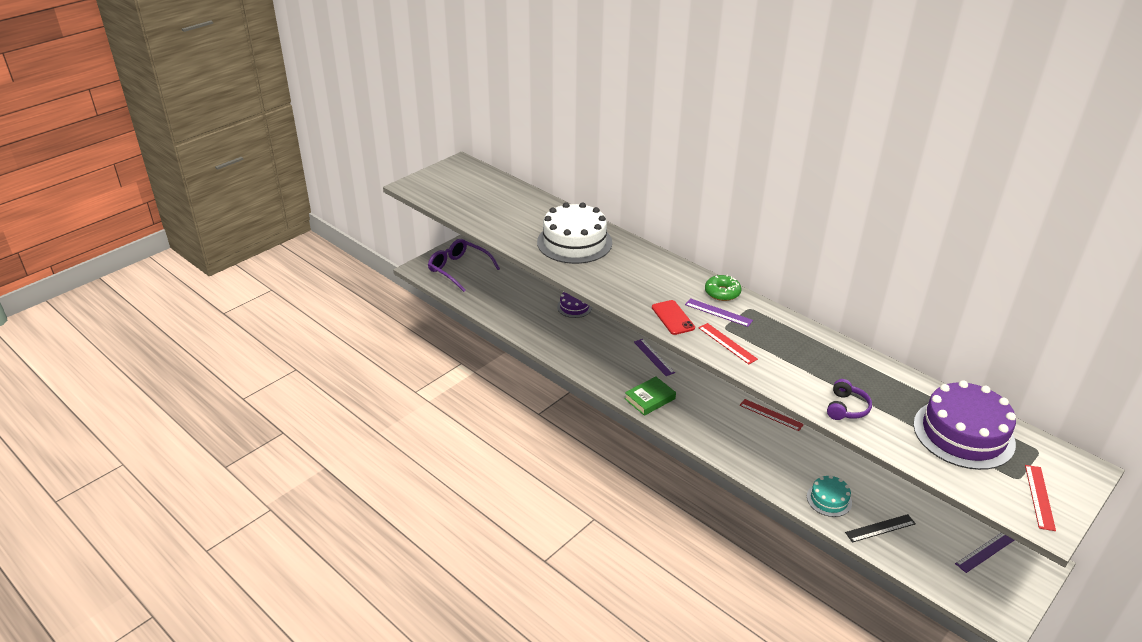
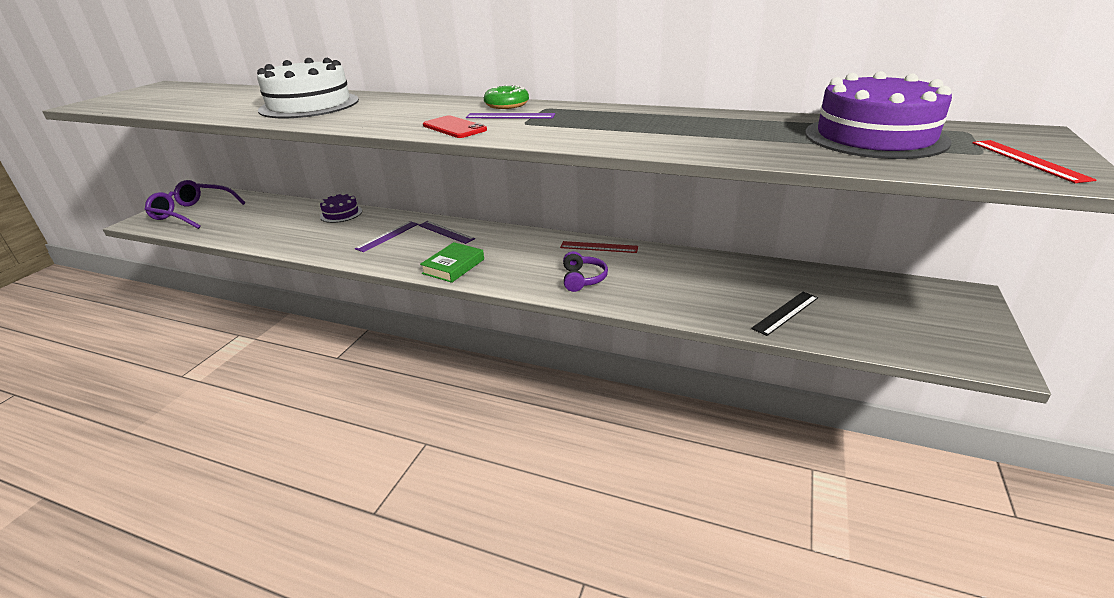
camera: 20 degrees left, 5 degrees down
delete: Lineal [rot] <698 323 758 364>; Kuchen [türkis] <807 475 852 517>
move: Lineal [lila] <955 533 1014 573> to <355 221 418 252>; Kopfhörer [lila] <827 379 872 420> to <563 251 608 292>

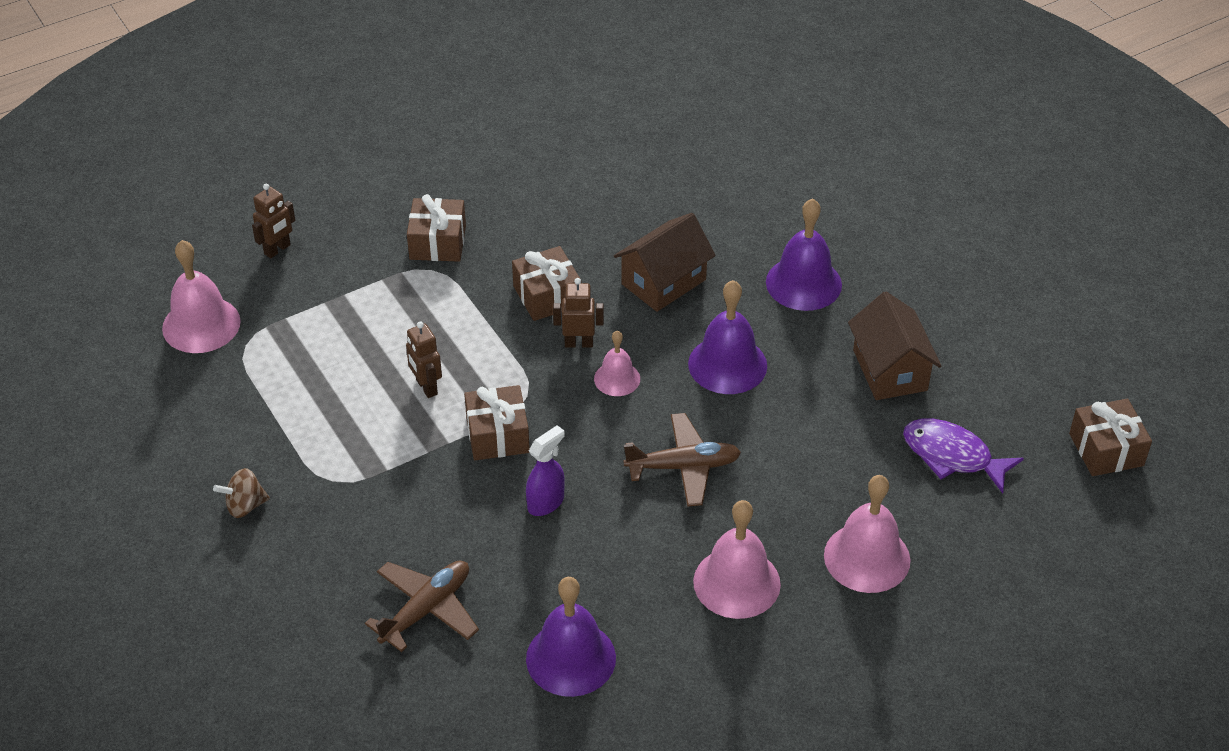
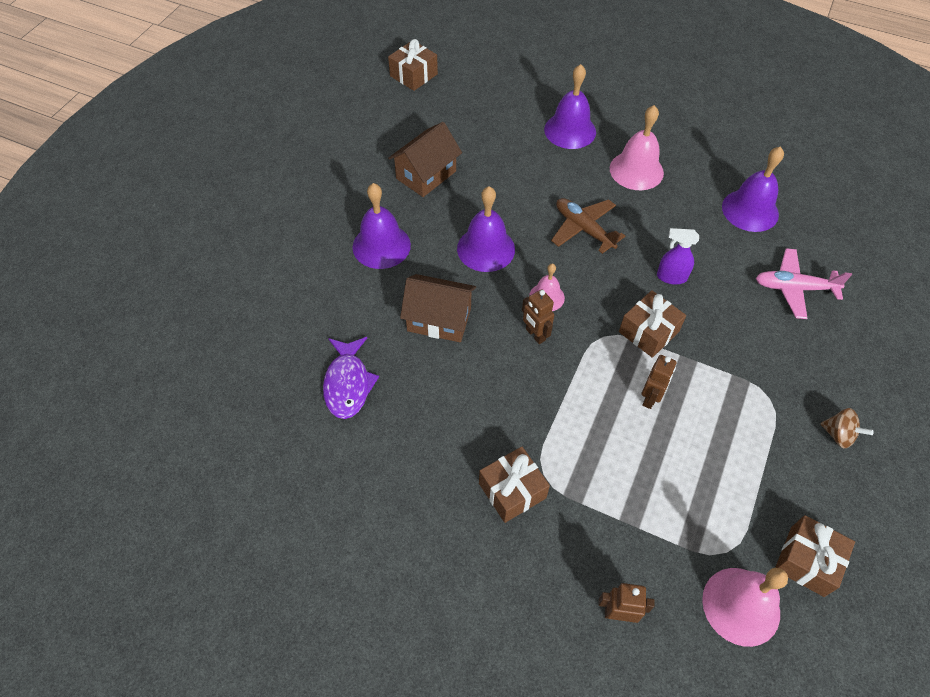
camera: 125 degrees left, 10 degrees up
move: Fisch [lila] <903 419 1024 493> to <323 337 379 419>; Geschenk [braun] <512 246 580 321> to <775 515 855 597>
recolor: Glocke [rosa] <824 475 910 593> to Glocke [lila] <544 64 596 149>; Flugzeug [braun] <365 561 479 652> to Flugzeug [rosa] <756 248 852 319>

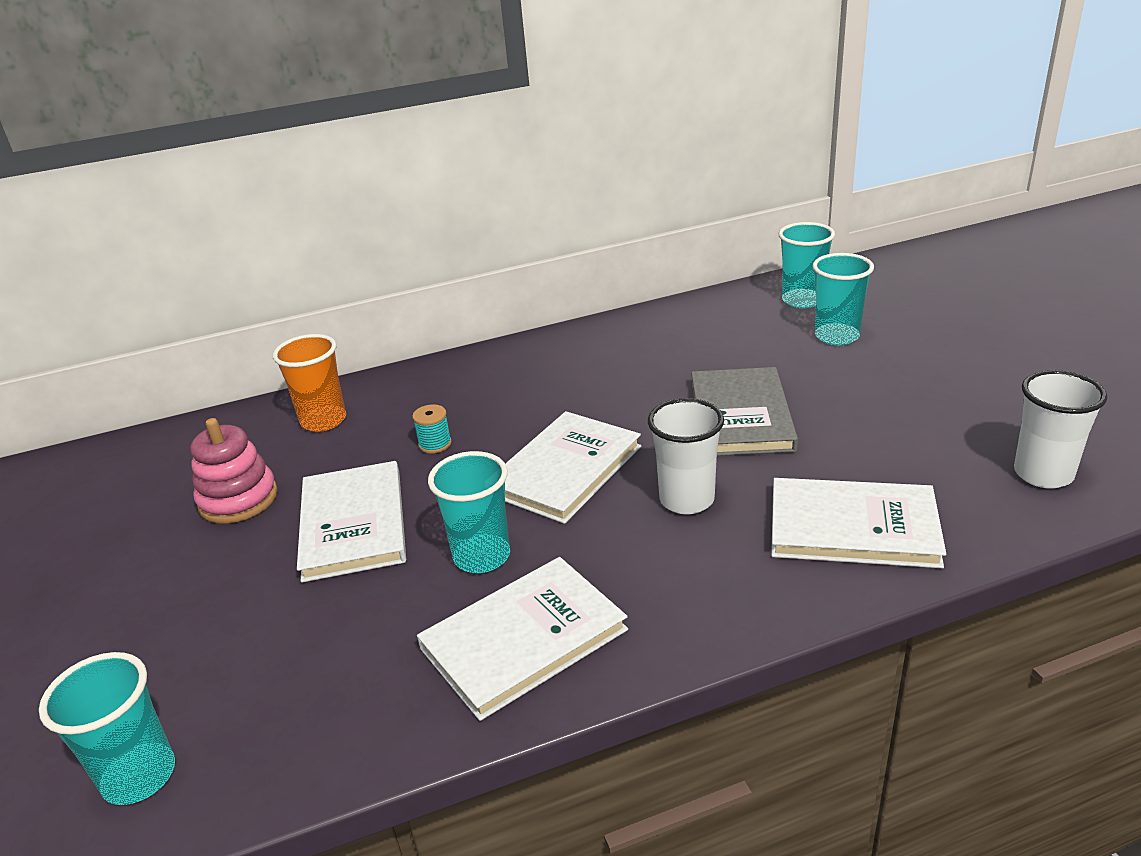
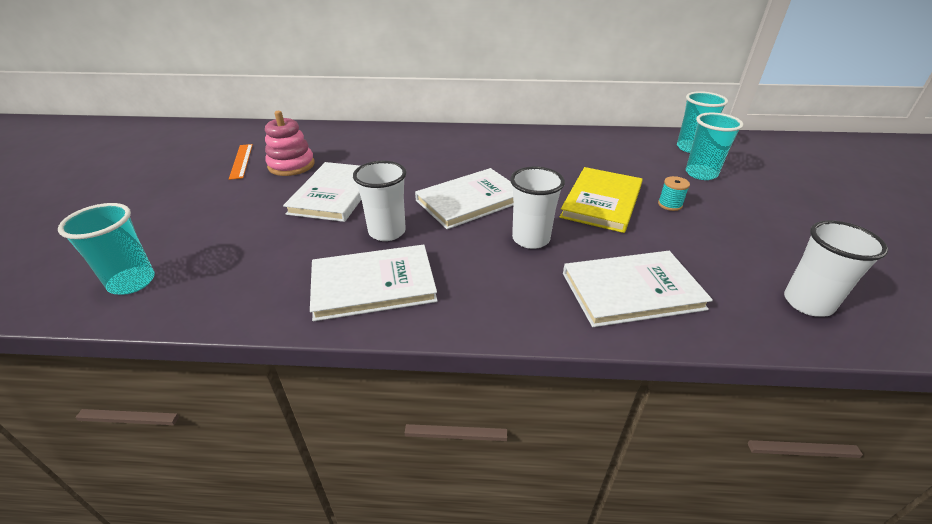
camera: 20 degrees right, 5 degrees up
delete: Becher [orange] <273 334 346 432>
insert: Lineal [orange] <229 144 253 180>
move: Garnrolle [türkis] <412 404 452 454> to <658 176 690 211>
recolor: Becher [türkis] <428 451 510 573> to Becher [weiß] <353 161 406 241>; Buch [grau] <691 367 798 456> to Buch [gelb] <560 167 643 233>
rotate: Buch [weiß] <771 478 946 568> = <563 251 713 327> 45 degrees counterclockwise

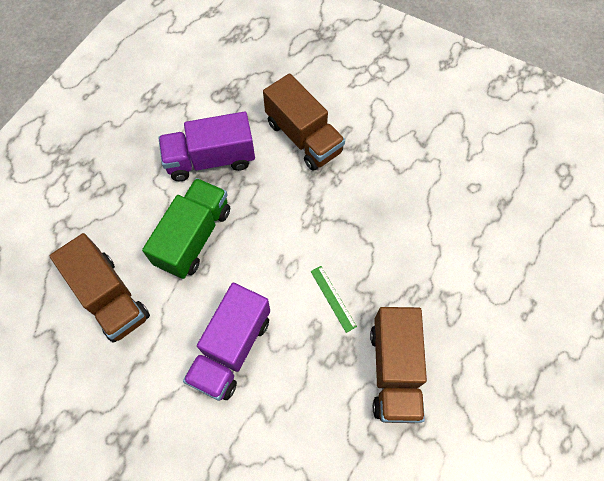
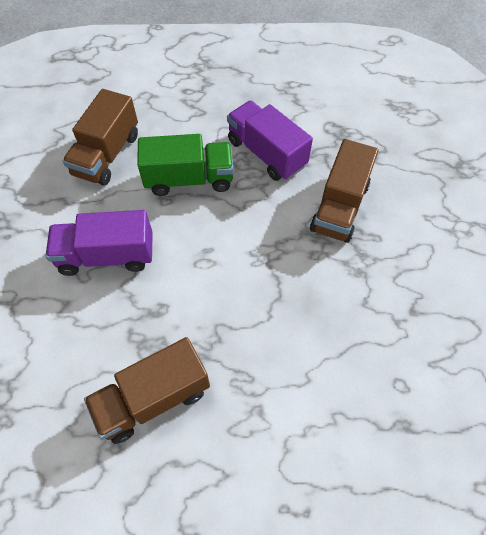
camera: 60 degrees right, 5 degrees down
delete: Lineal [grün] <310 266 357 333>

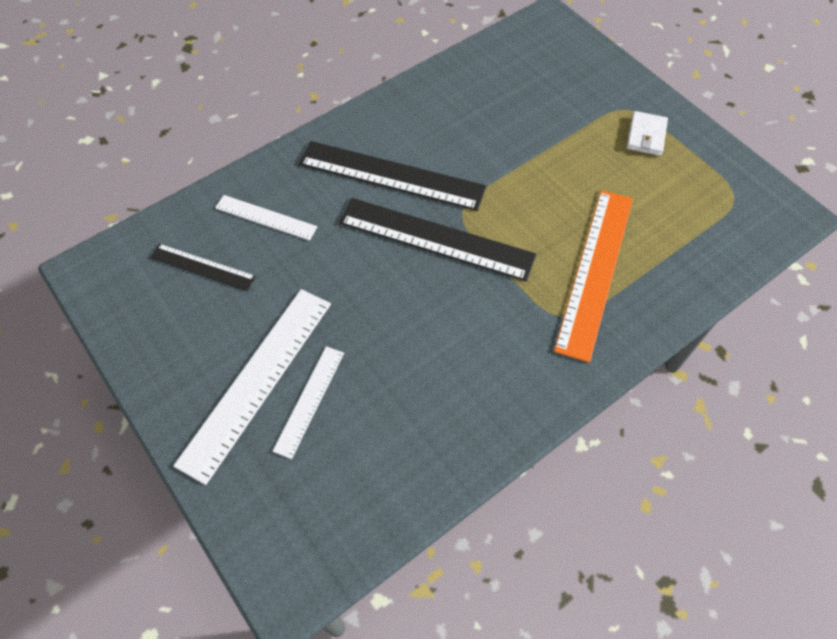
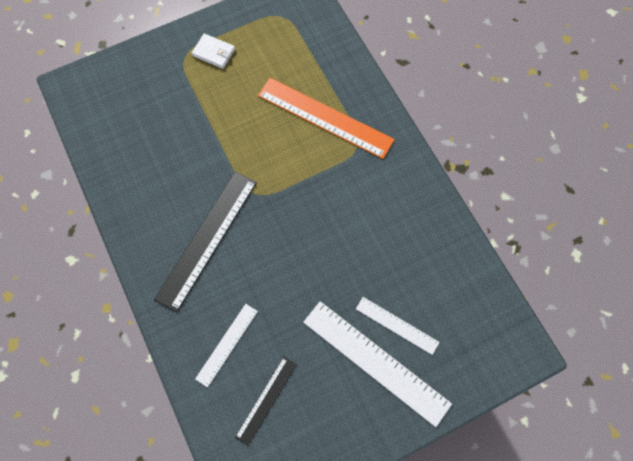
camera: 80 degrees left, 10 degrees up
delete: Lineal [schwarz] <339 198 537 282>

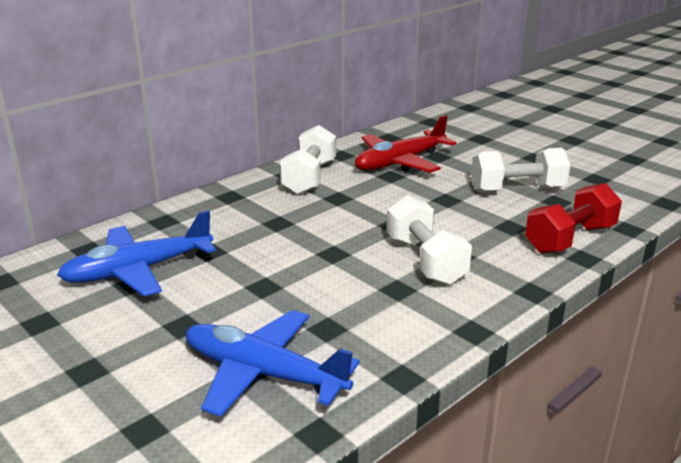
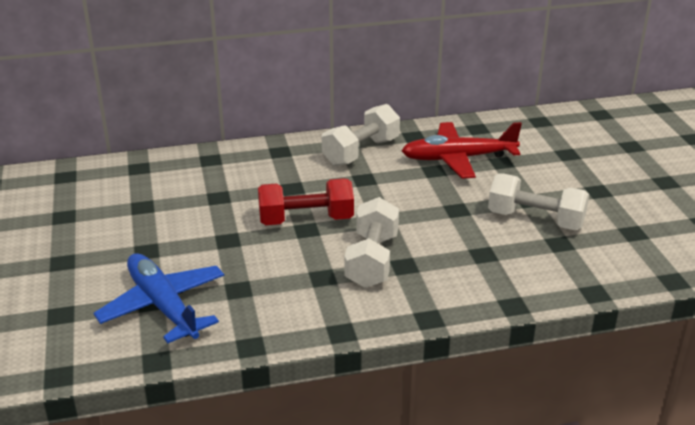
camera: 30 degrees right, 5 degrees up
delete: Flugzeug [blau] <57 210 216 297>
move: Hantel [rot] <525 183 622 254> to <258 178 354 225>

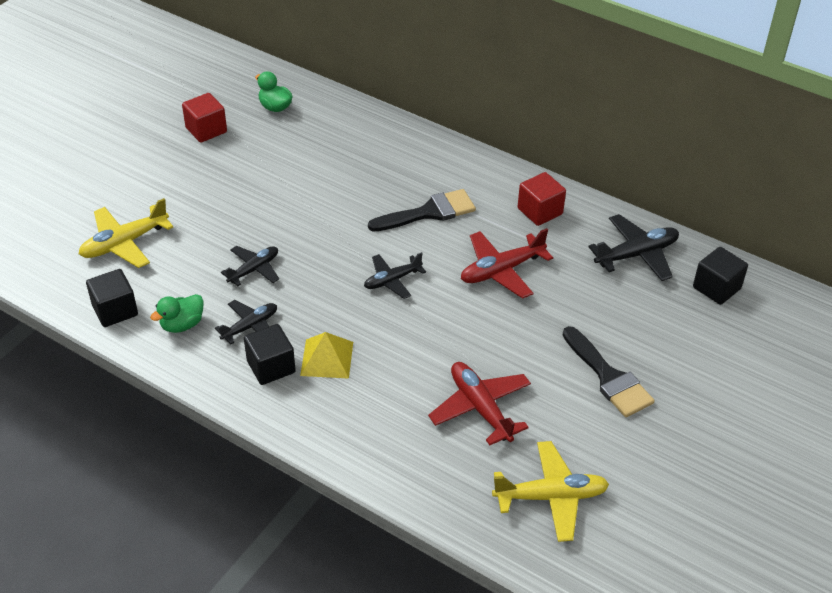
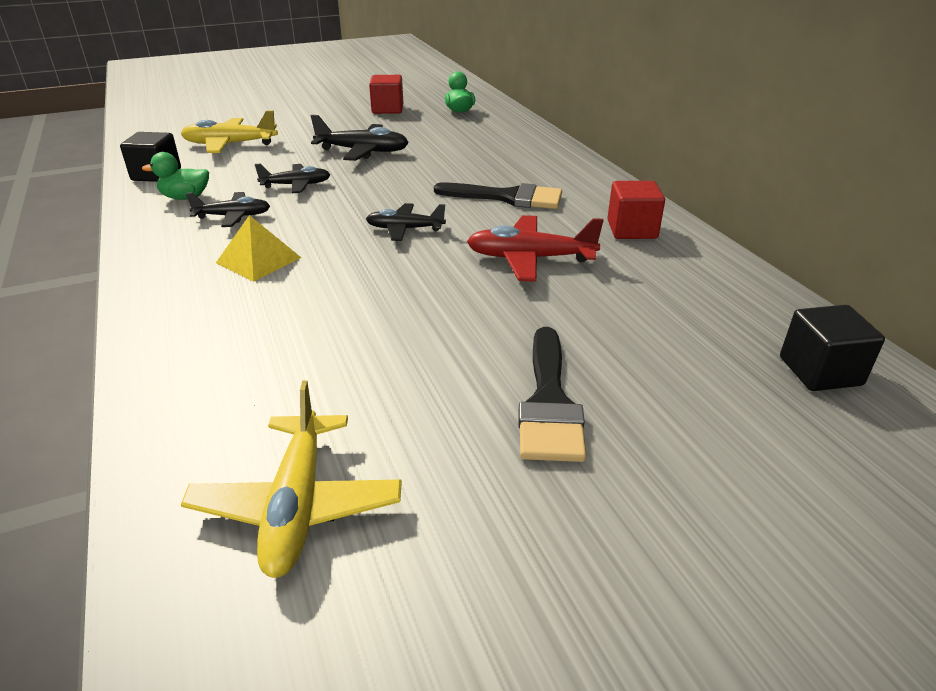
camera: 35 degrees right, 10 degrees down
delete: Kubus [schwarz] <244 324 296 385>; Flugzeug [rot] <428 362 531 445>
move: Flugzeug [schwarz] <588 214 679 281> to <311 115 409 161>
rotate: Flugzeug [gelb] <492 441 609 542> = <181 380 402 578> 60 degrees clockwise

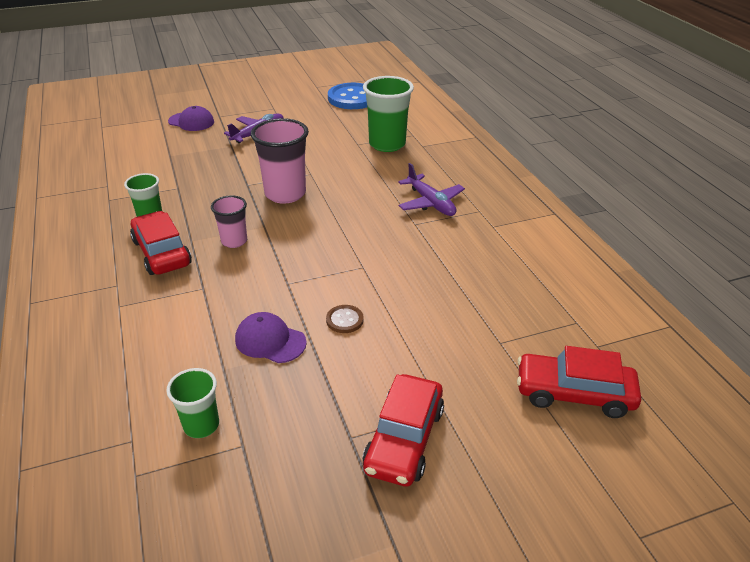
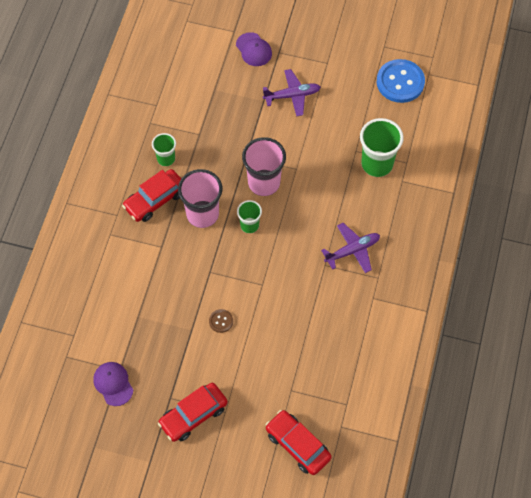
camera: 35 degrees right, 25 degrees up
move: Kappe [lila] <235 312 307 363> to <93 362 133 406>; Becher [grün] <166 368 219 438> to <237 200 262 233>
rotate: Auto [rot] <130 211 192 275> = <122 169 181 222> 135 degrees counterclockwise; Flugzeug [lila] <398 163 465 216> = <321 223 380 273> 120 degrees counterclockwise
resize: Becher [rosa] <211 195 247 248> = <178 169 222 228> x1.75

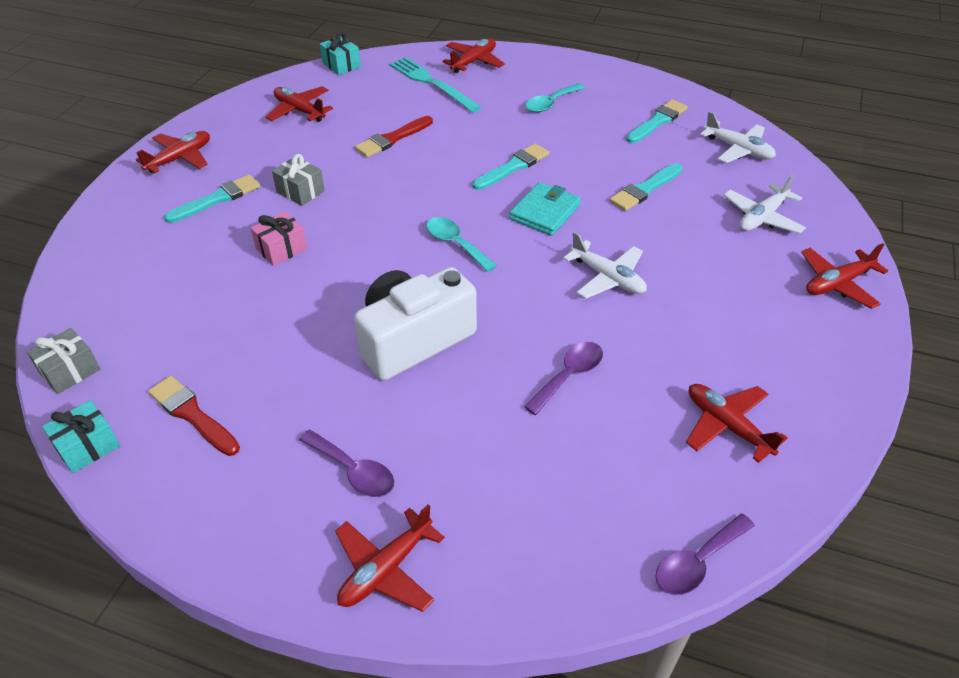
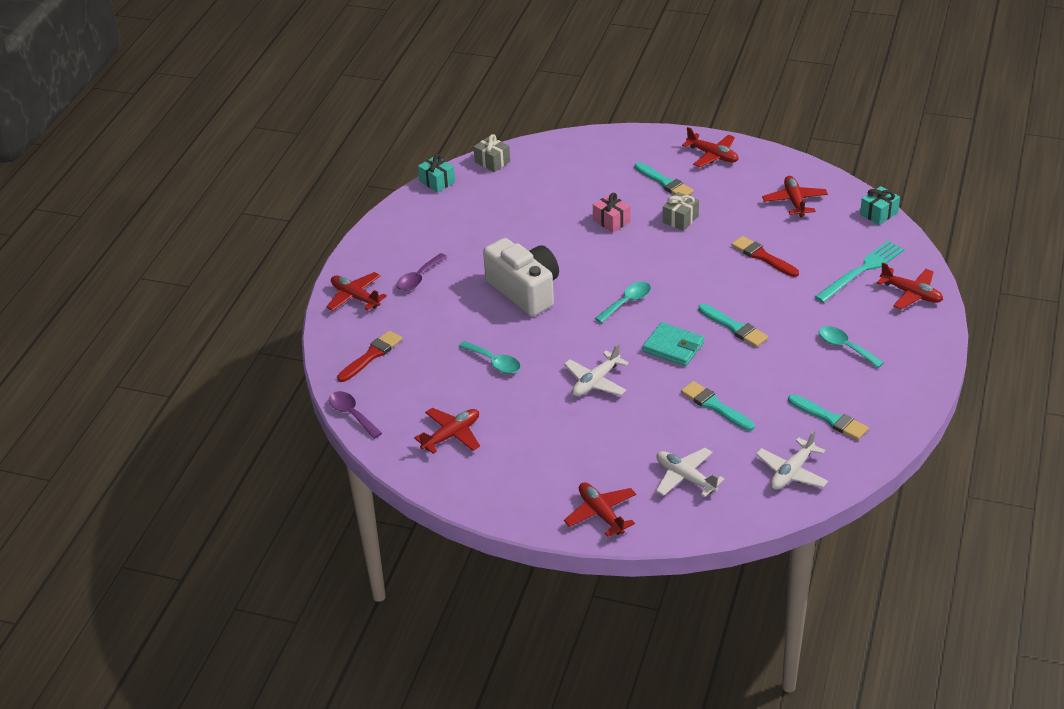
camera: 90 degrees right, 5 degrees down
move: Pinsel [rot] <148 376 240 456> to <337 330 402 382>
recolor: Löffel [lila] <524 342 603 415> to Löffel [türkis] <459 341 521 374>
rotate: Flugzeug [rot] <265 86 333 122> = <762 176 828 218> 45 degrees counterclockwise

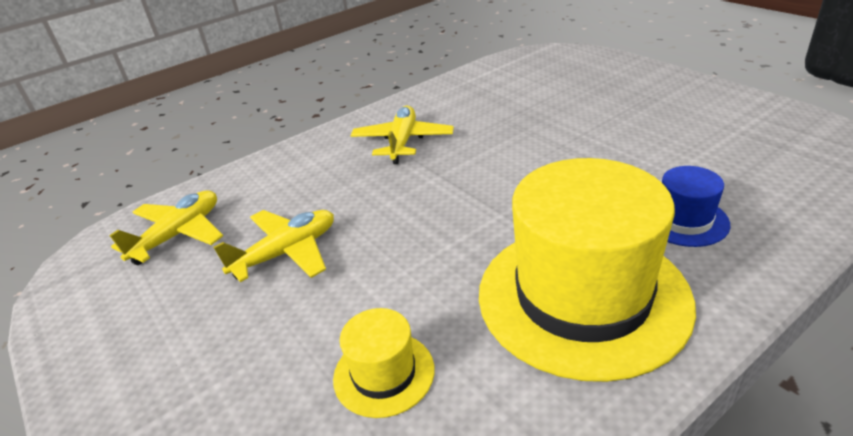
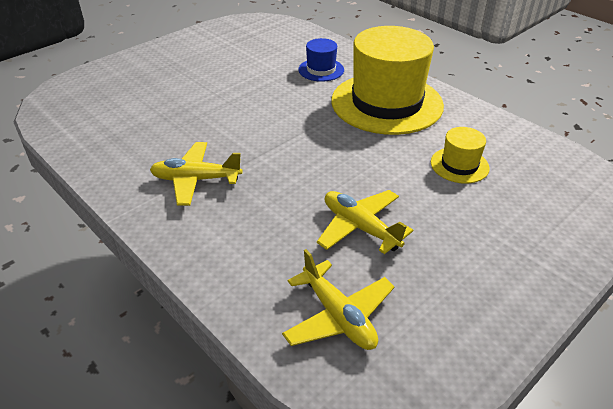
camera: 100 degrees left, 5 degrees up
rotate: Flugzeug [gelb] <109 190 223 265> = <282 249 395 350> 150 degrees counterclockwise

